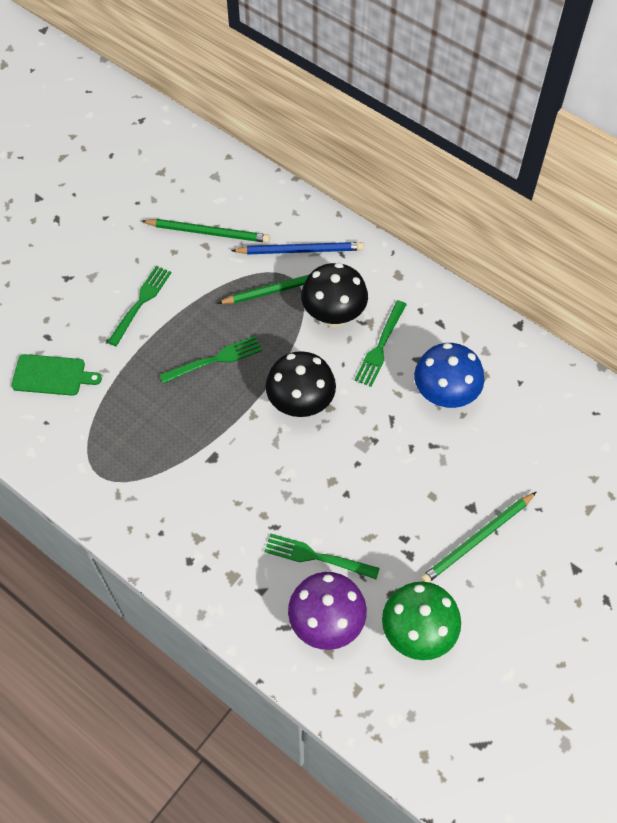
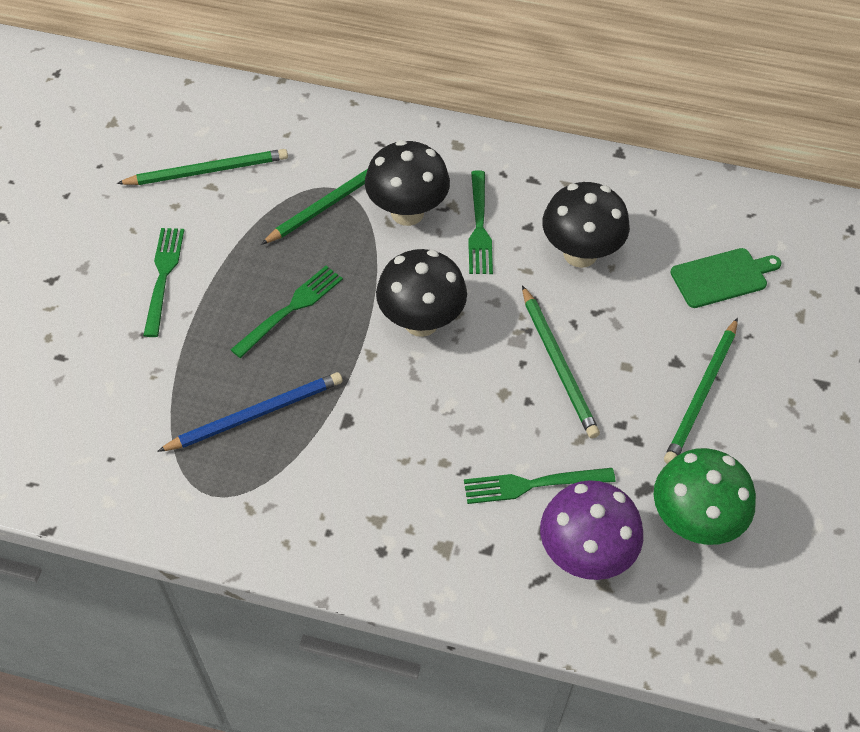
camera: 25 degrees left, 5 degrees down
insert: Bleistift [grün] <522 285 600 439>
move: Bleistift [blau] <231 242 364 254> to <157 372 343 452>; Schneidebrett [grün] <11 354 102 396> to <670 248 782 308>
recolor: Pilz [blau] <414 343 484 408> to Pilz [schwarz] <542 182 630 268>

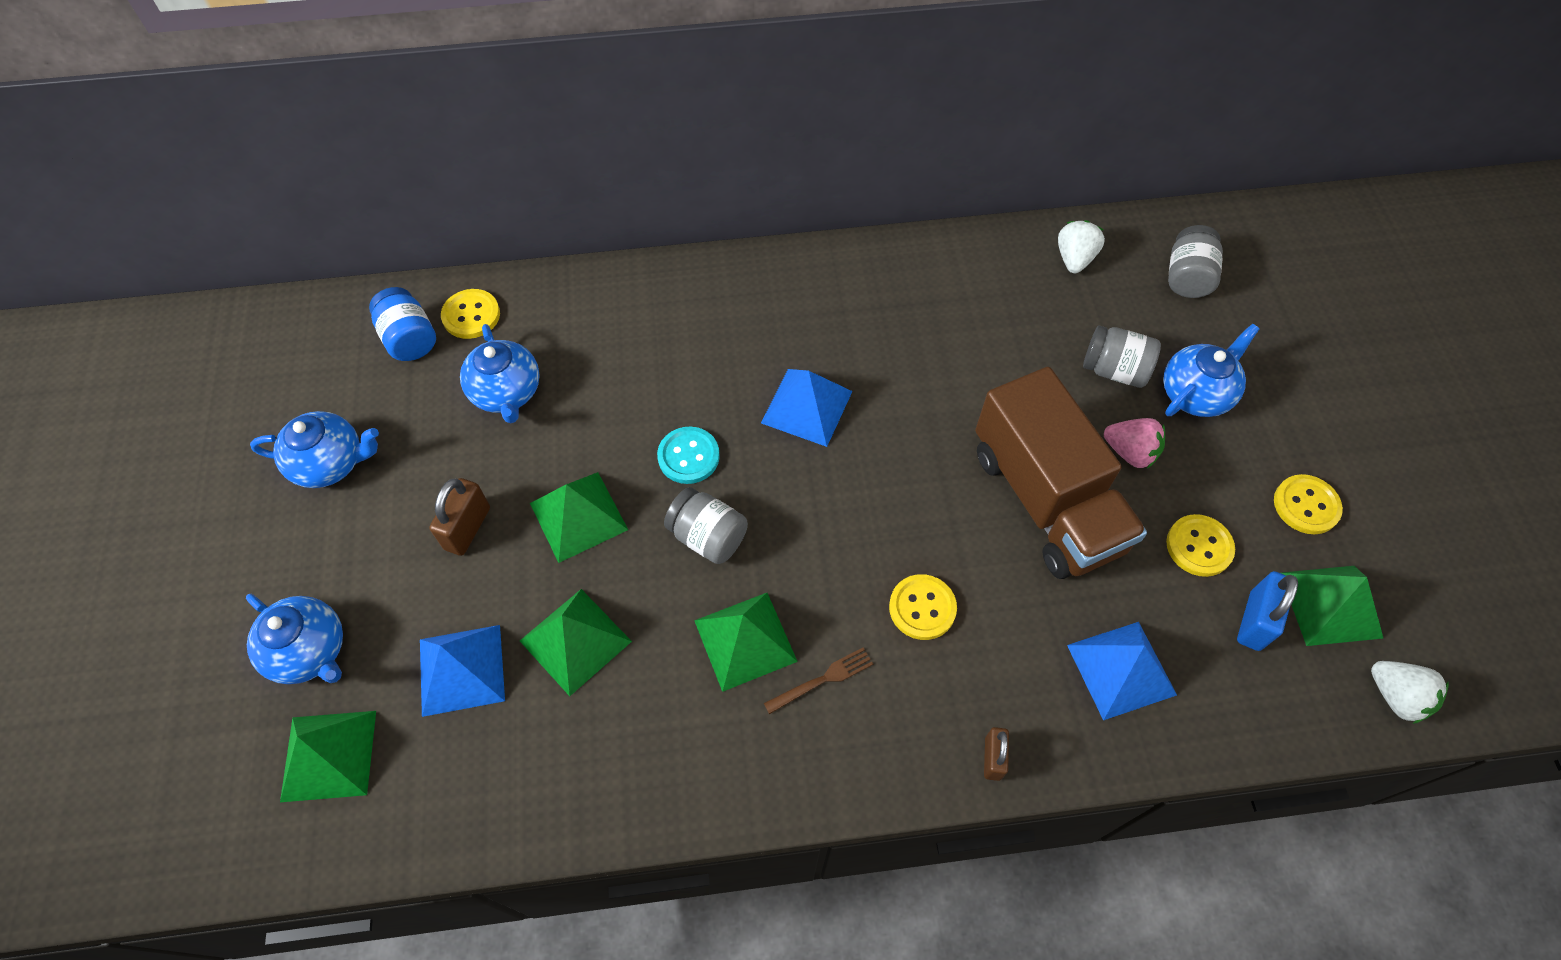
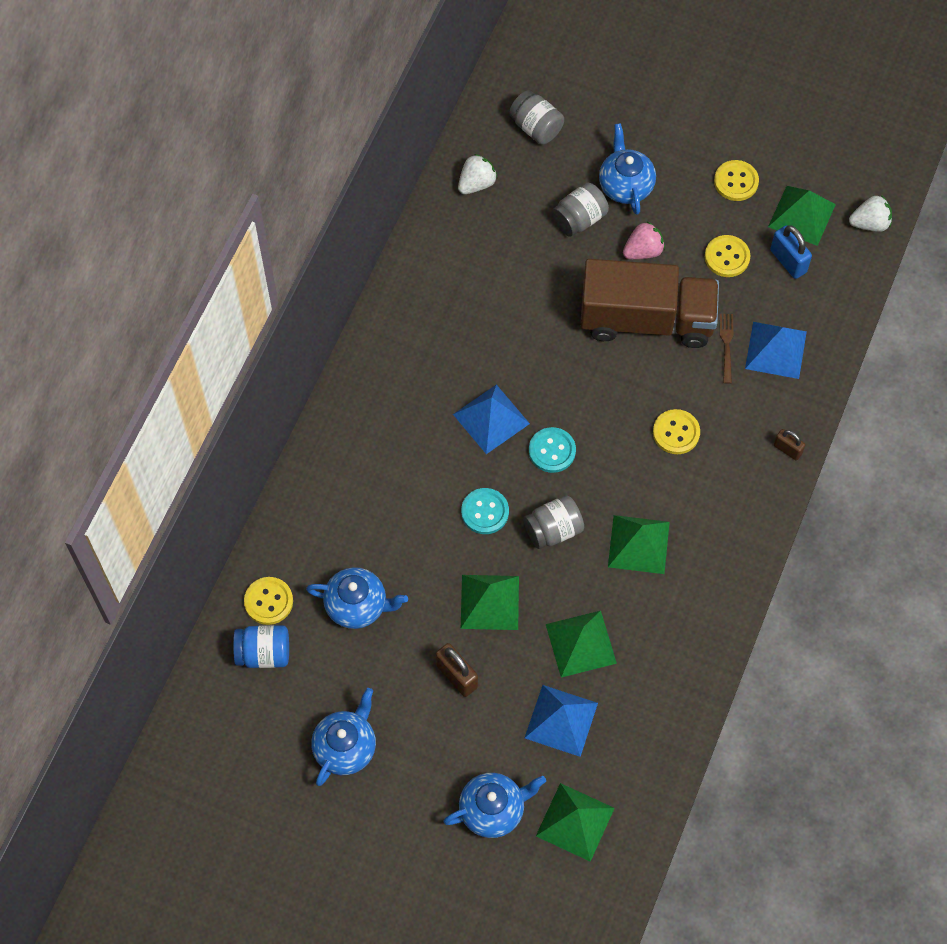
camera: 60 degrees left, 5 degrees up
insert: Knopf [türkis] <529 427 576 473>
move: Gabel [braun] <764 647 873 714> to <720 314 734 384>
rotate: Erdbeere [weiß] <1058 220 1105 273> = <458 154 497 194> 90 degrees clockwise

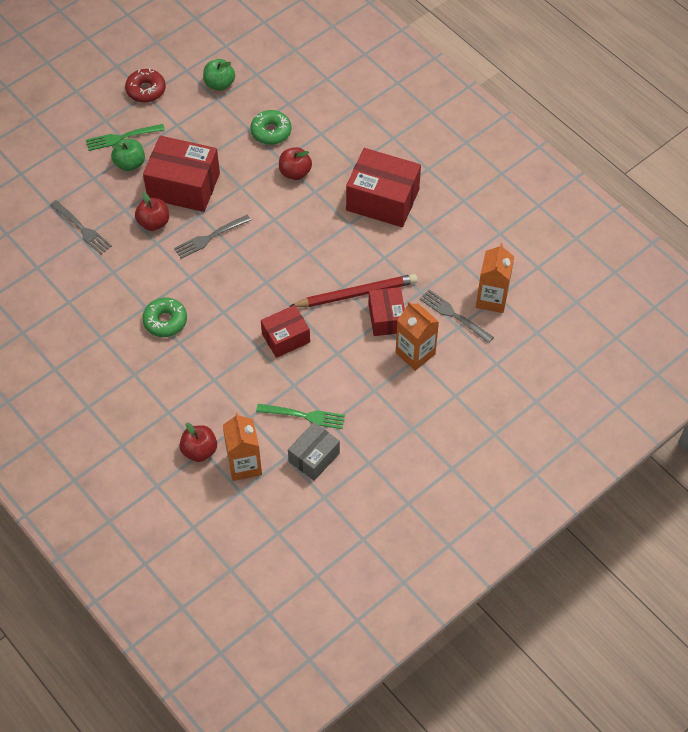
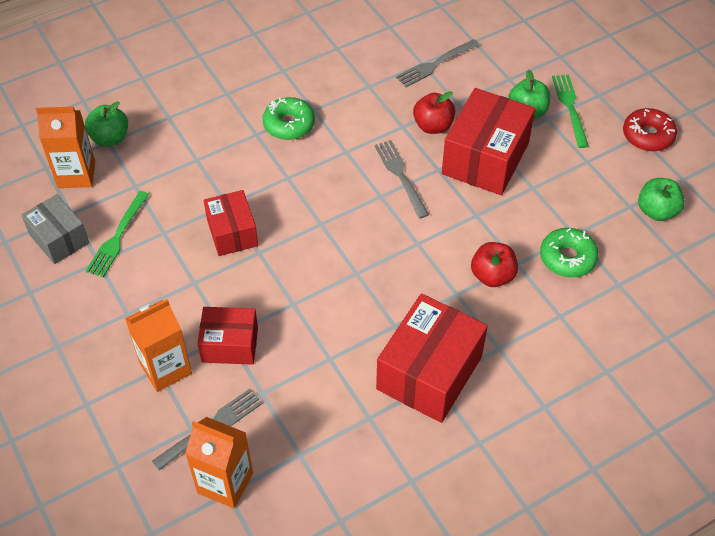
camera: 100 degrees right, 5 degrees down
delete: Bleistift [rot] <289 274 418 307>
recolor: Apfel [rot] <179 423 217 462> to Apfel [grün] <85 102 128 146>

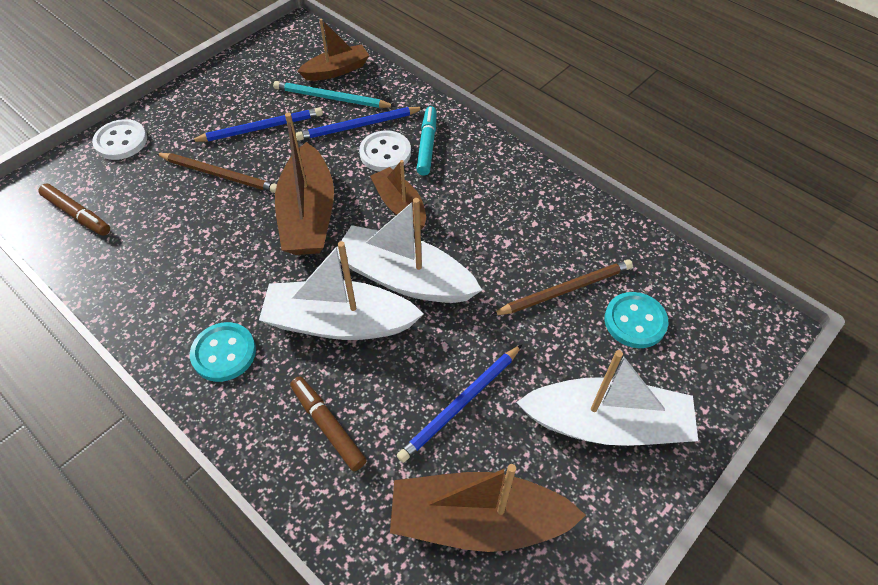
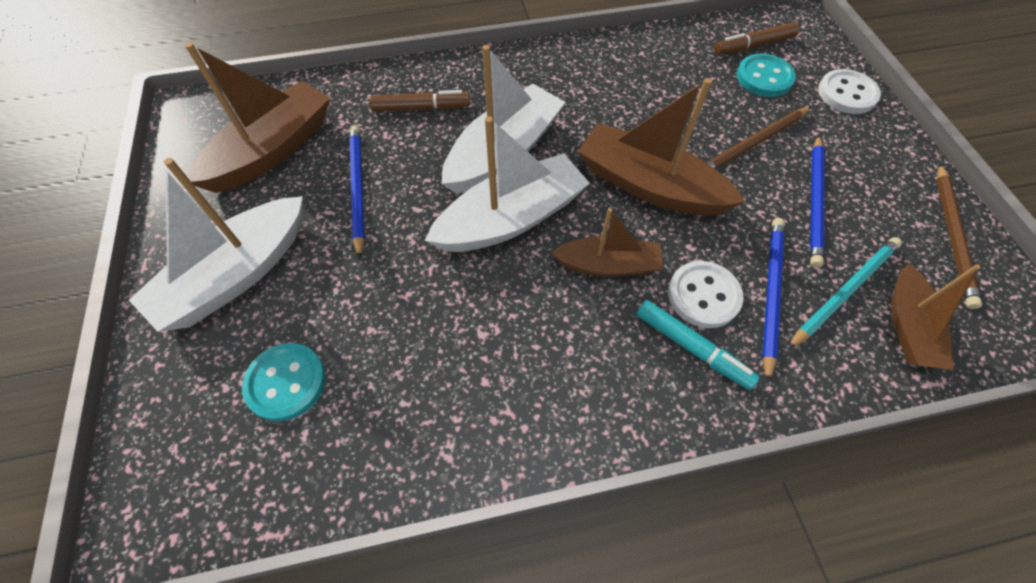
camera: 125 degrees right, 5 degrees up
move: Knopf [türkis] <190 322 256 382> to <737 54 796 97>; Bleistift [braun] <491 259 633 316> to <936 163 982 309>

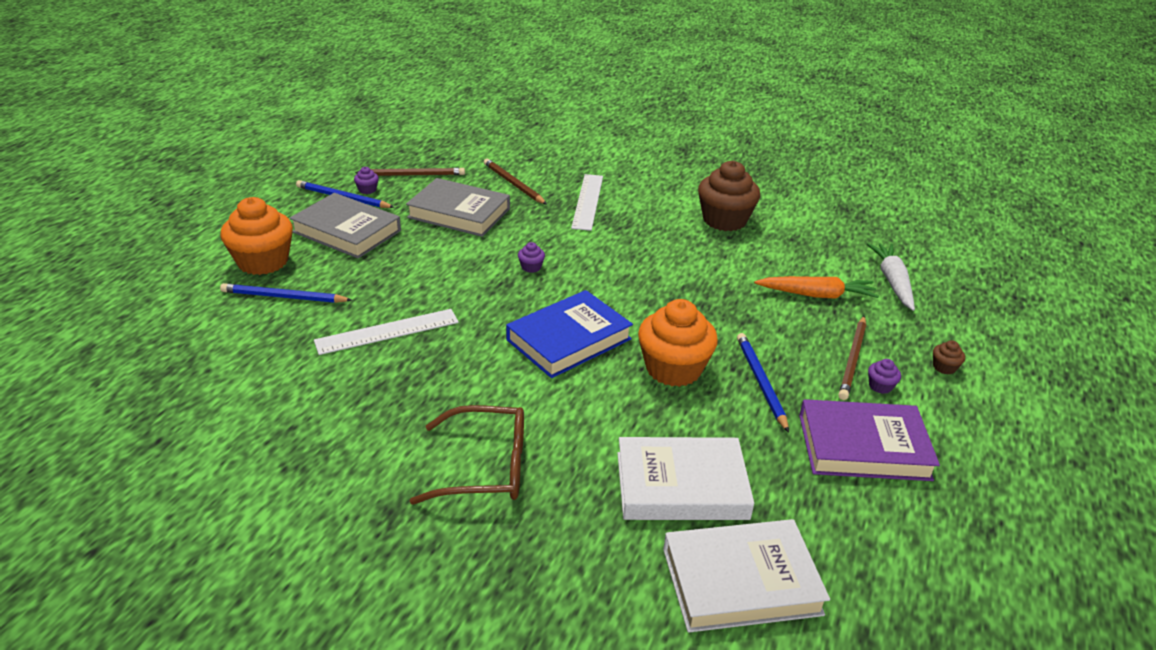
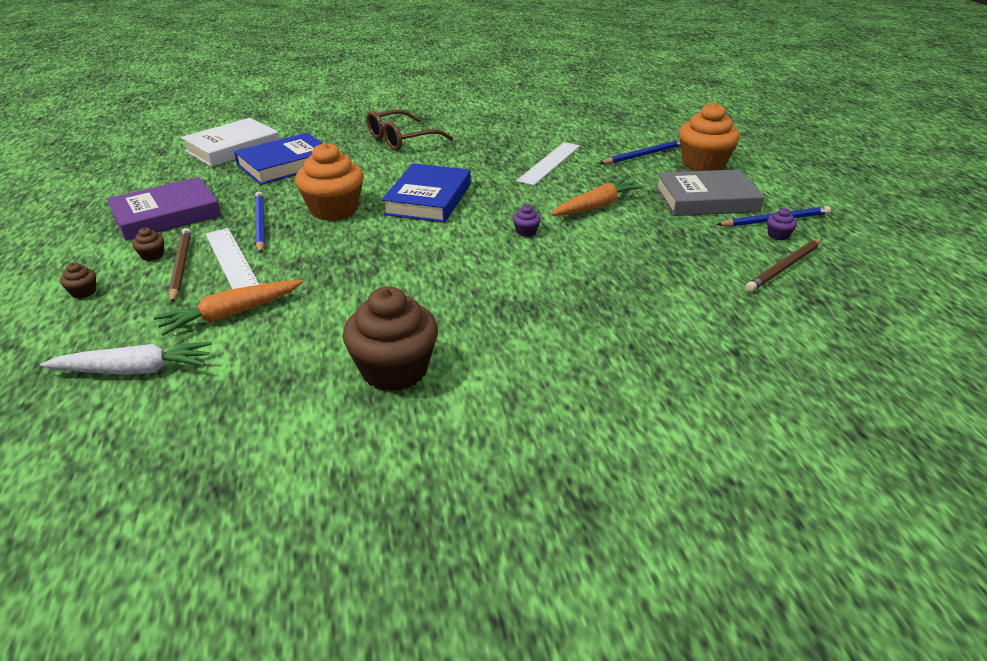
camera: 145 degrees right, 0 degrees up
delete: Buch [grau] <406 178 510 237>; Bleistift [braun] <484 159 547 204>
insert: Karotte [orange] <551 178 643 216>
move: Lineal [weiß] <571 174 603 231> to <206 228 260 289>
recolor: Muffin [lila] <868 359 901 394> to Muffin [braun] <132 228 164 261>; Buch [weiß] <617 437 754 520> to Buch [blau] <234 133 323 185>
rotate: Karotte [weiß] <867 243 915 311> = <40 342 212 375> 60 degrees counterclockwise; Bleistift [blau] <737 333 789 433> = <255 192 265 254> 150 degrees counterclockwise

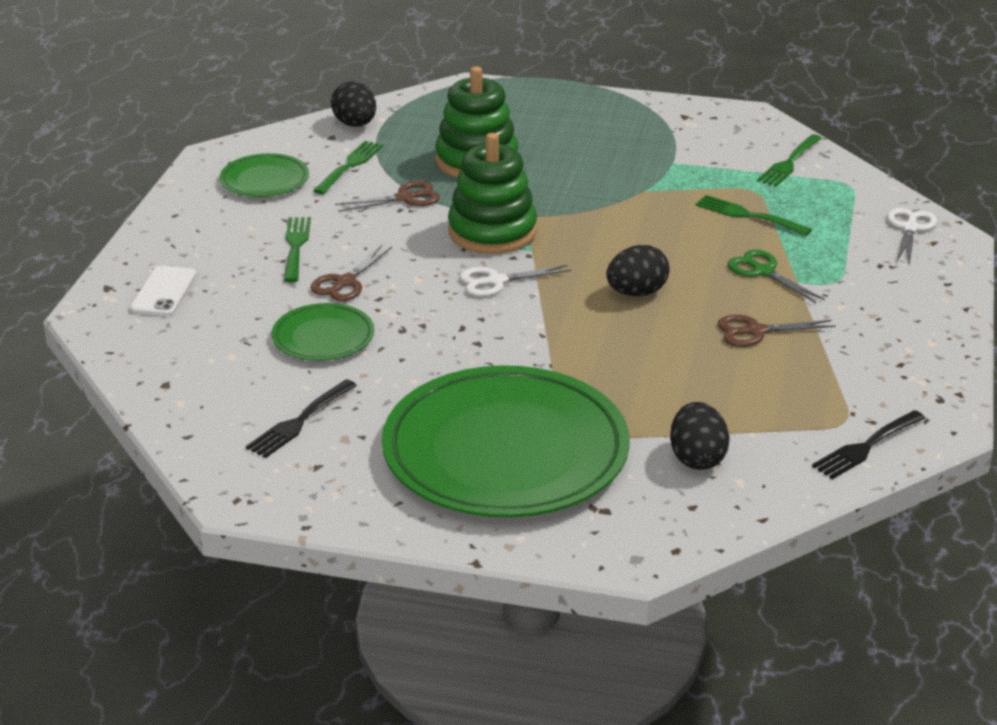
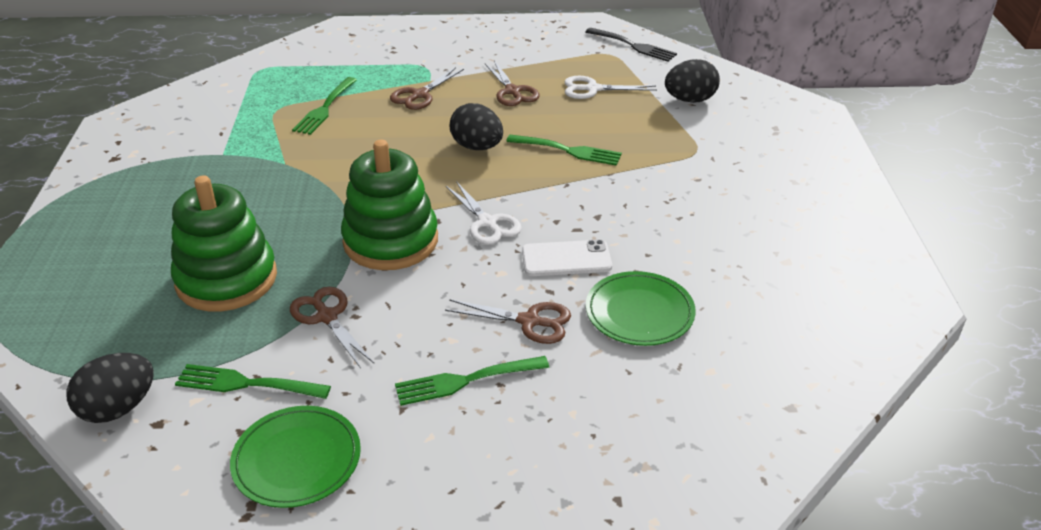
camera: 105 degrees left, 5 degrees up
delete: Gabel [schwarz] <246 379 357 458>; Teller [grün] <382 365 630 517>
move: Gabel [grün] <757 134 822 187> to <506 135 622 166>; Handy [weiß] <130 266 197 316> to <522 239 612 276>; Schere [weiß] <887 208 937 265> to <564 76 657 99>
recolor: Schere [grün] <728 249 825 303> to Schere [braun] <390 67 464 110>

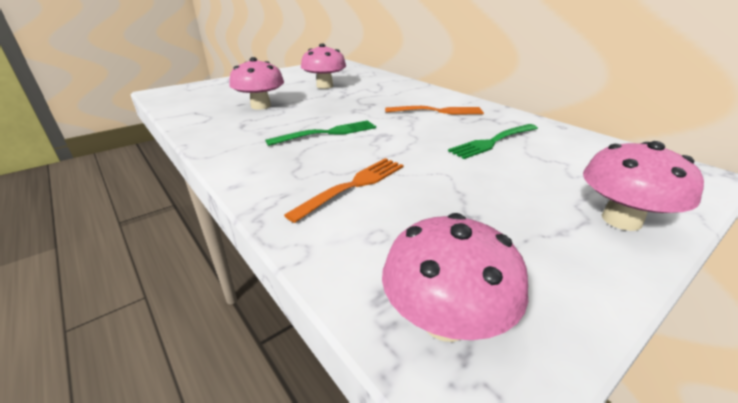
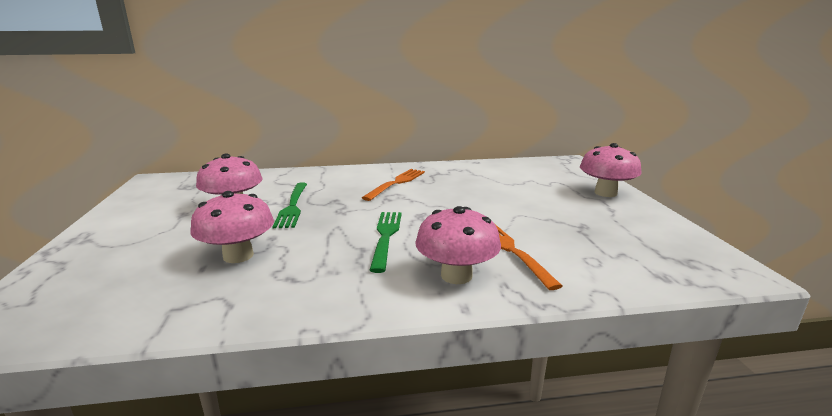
camera: 60 degrees left, 10 degrees down
move: Gabel [grün] <448 124 538 159> to <272 182 307 228>; Pilz [rosa] <382 213 528 342> to <415 206 501 284>

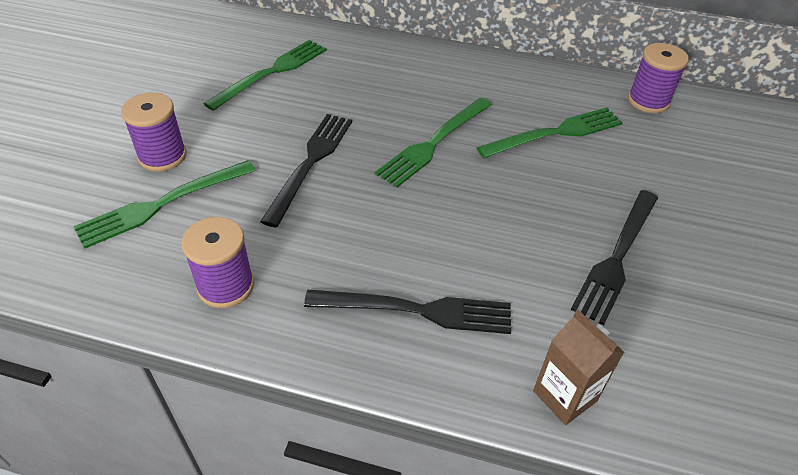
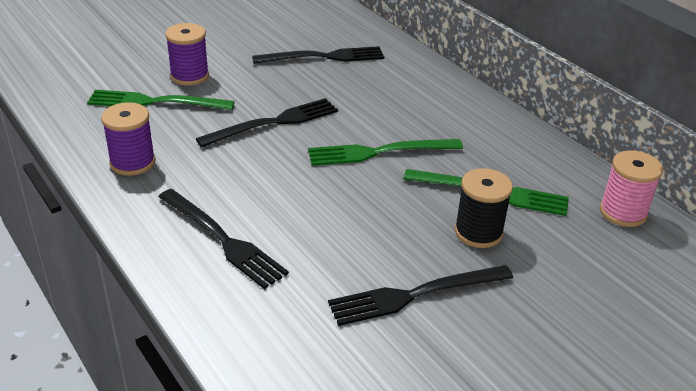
camera: 40 degrees right, 10 degrees down
delete: Getränkekarton [braun] <533 309 624 425>
insert: Garnrolle [schwarz] <455 168 513 248>
recolor: Gabel [grün] <203 40 327 111> to Gabel [schwarz] <252 46 384 64>; Garnrolle [lila] <628 43 689 113> to Garnrolle [rosa] <600 150 663 227>

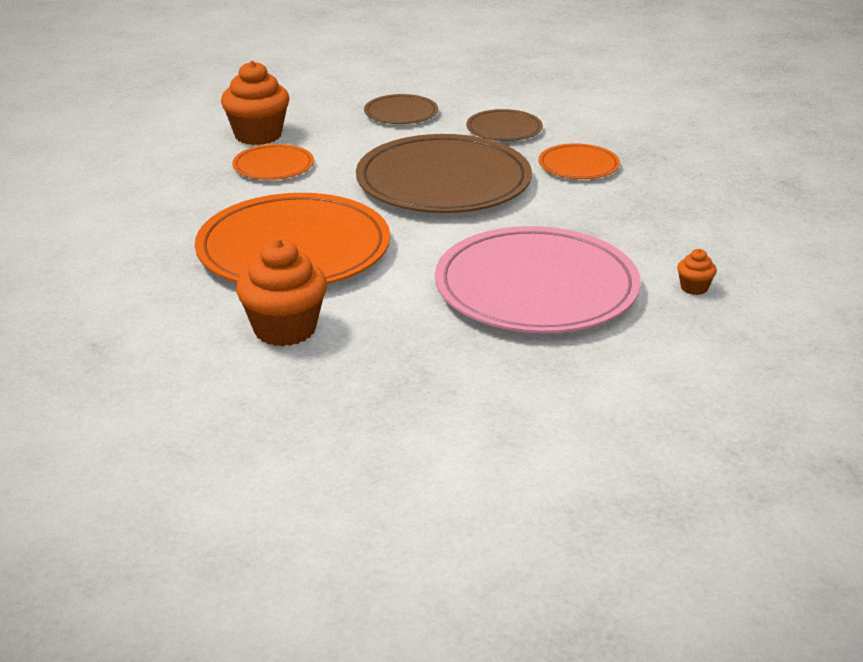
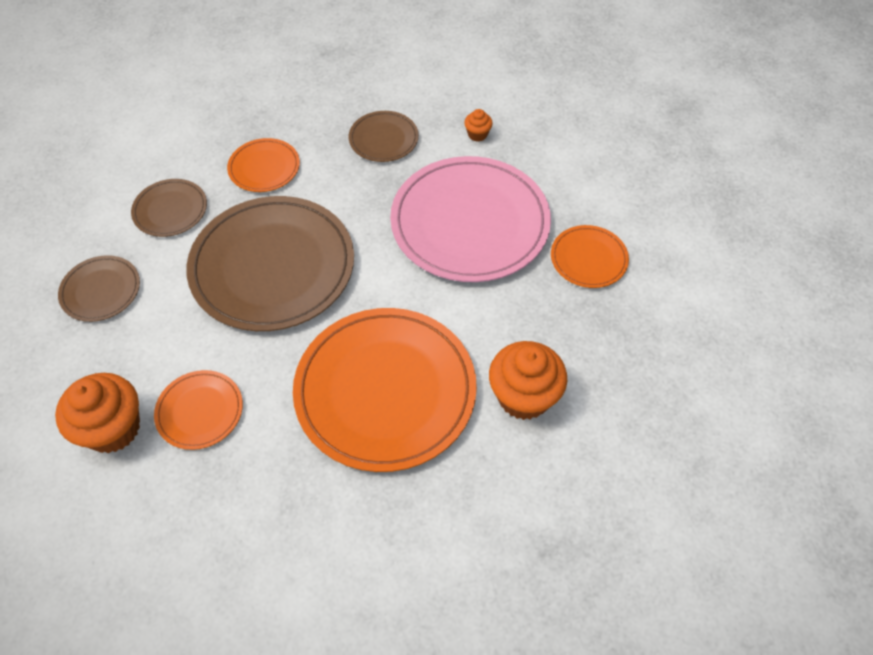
camera: 85 degrees left, 25 degrees up
insert: Teller [braun] <349 111 419 162>; Teller [orange] <551 225 629 288>

